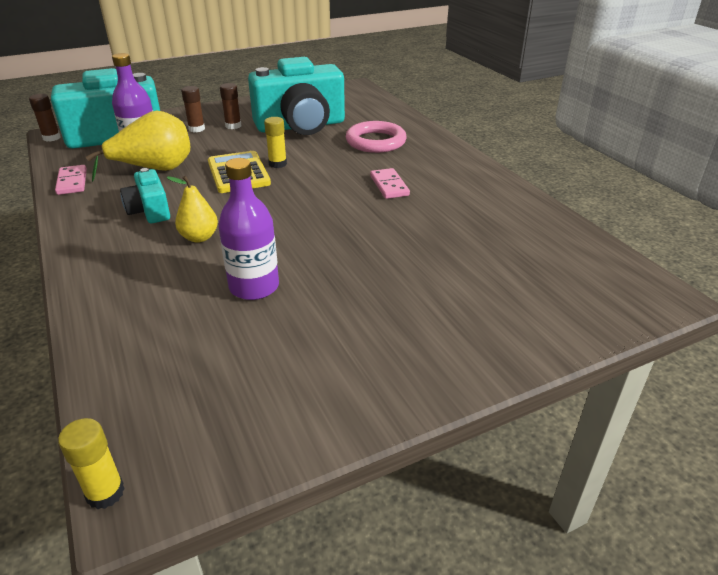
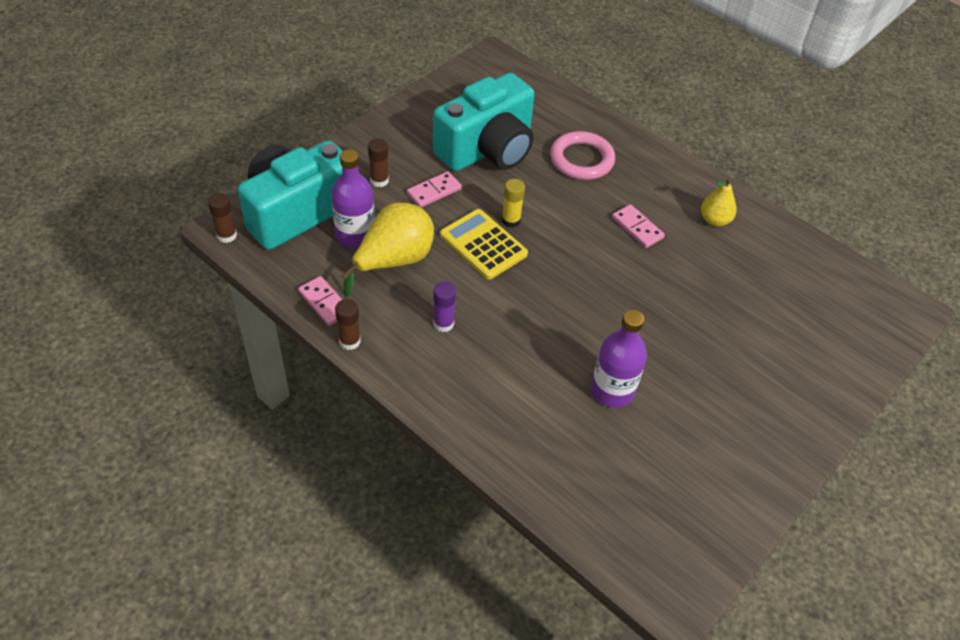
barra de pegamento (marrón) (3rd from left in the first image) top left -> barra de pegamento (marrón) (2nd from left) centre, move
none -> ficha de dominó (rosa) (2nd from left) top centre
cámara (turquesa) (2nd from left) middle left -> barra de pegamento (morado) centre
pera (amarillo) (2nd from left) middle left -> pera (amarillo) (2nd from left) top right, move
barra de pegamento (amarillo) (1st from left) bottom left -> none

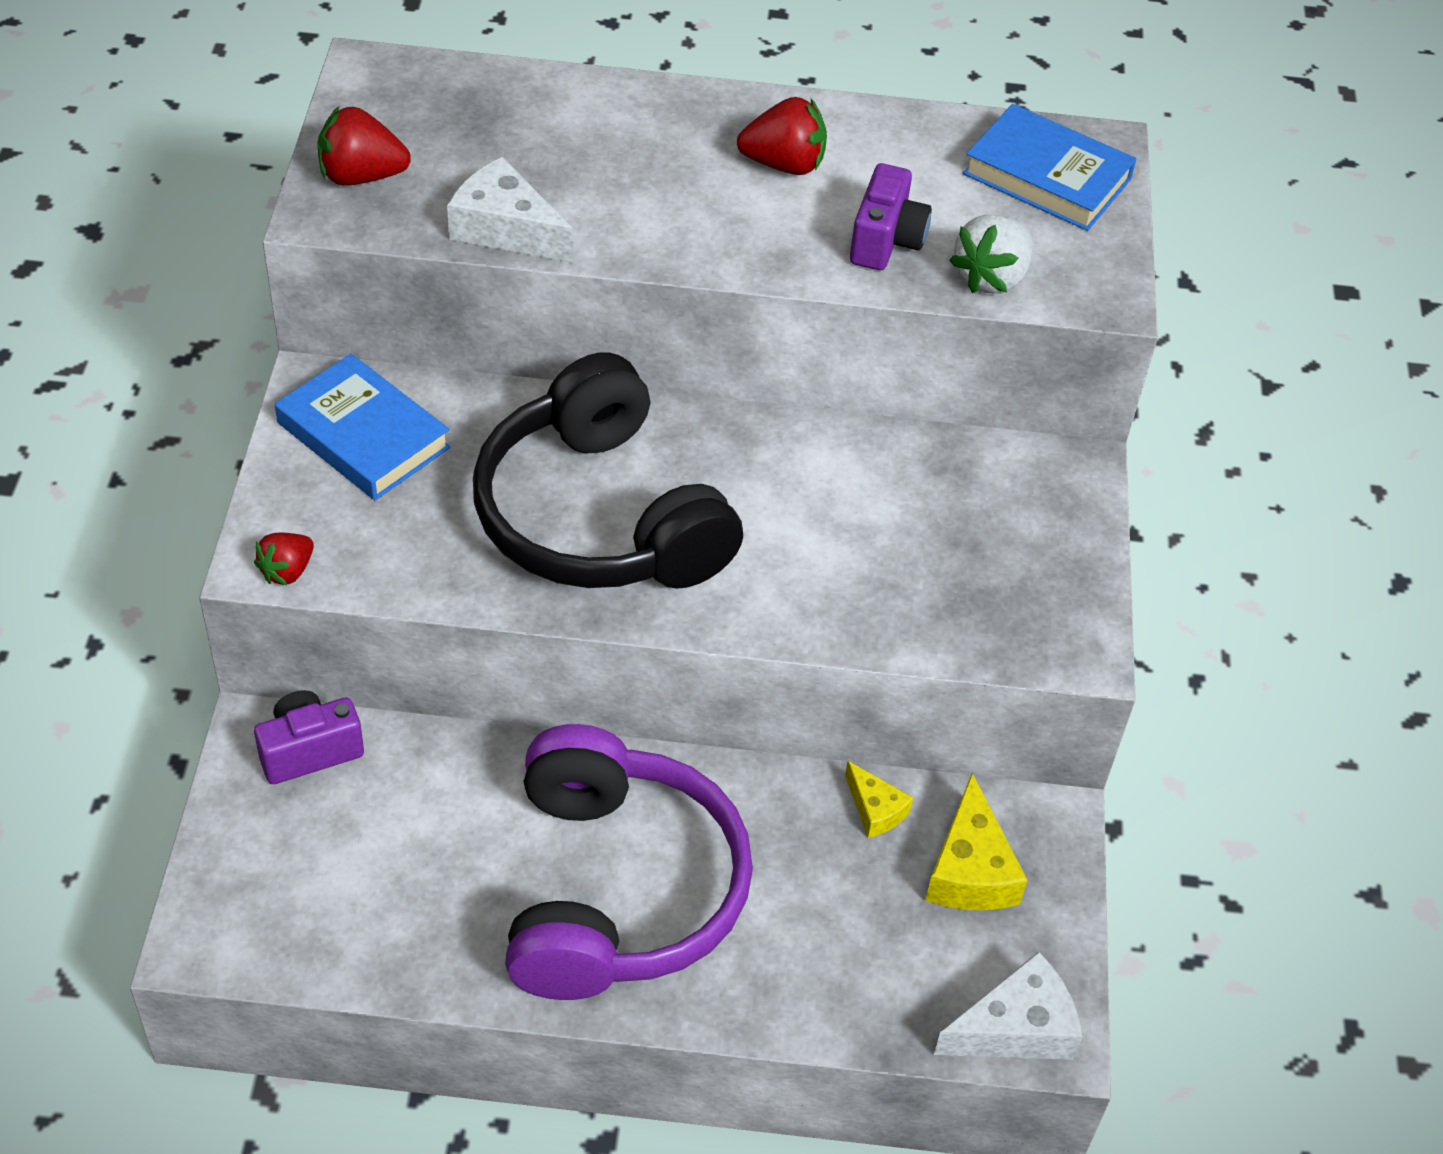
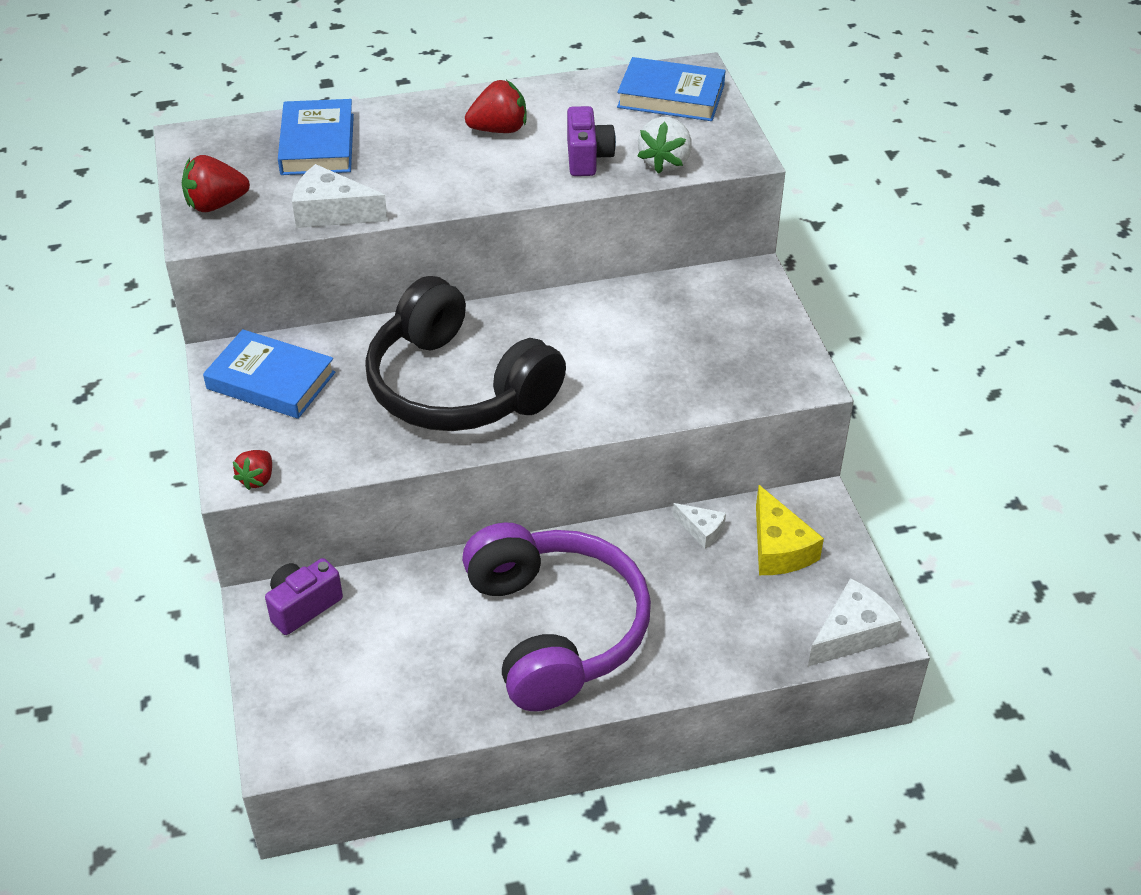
none -> libro (azul) (2nd from left) top left
queso (amarillo) (1st from left) bottom centre -> queso (blanco) (2nd from left) centre

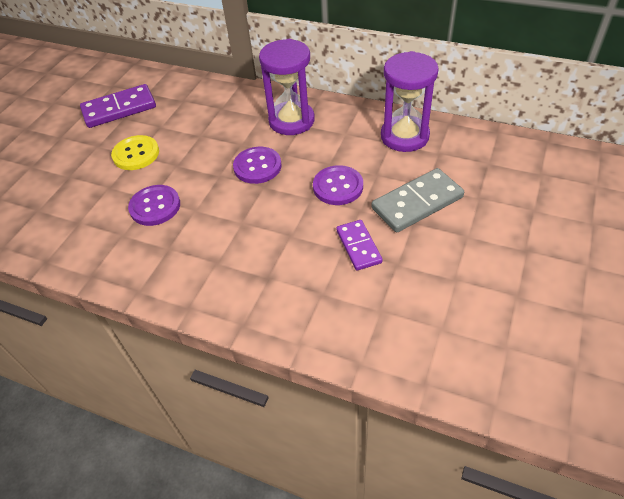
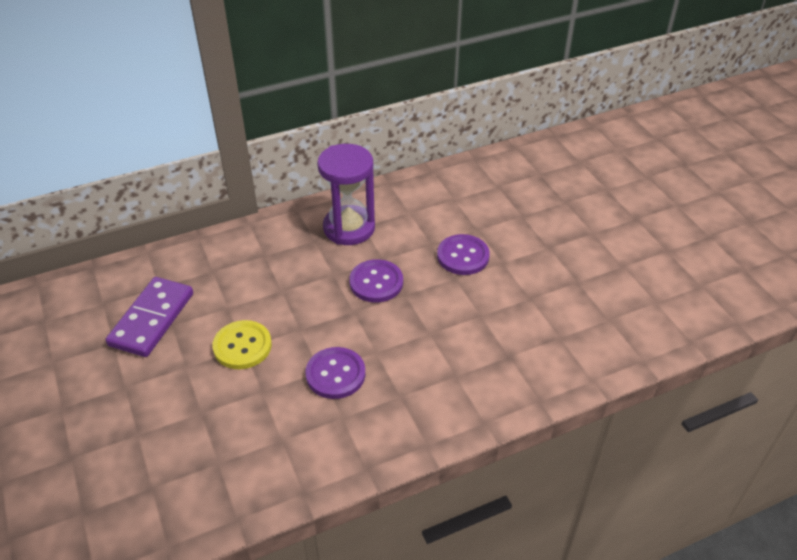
ficha de dominó (morado) (2nd from left) centre -> none
ficha de dominó (gris) middle right -> none
reloj de arena (morado) (2nd from left) top centre -> none

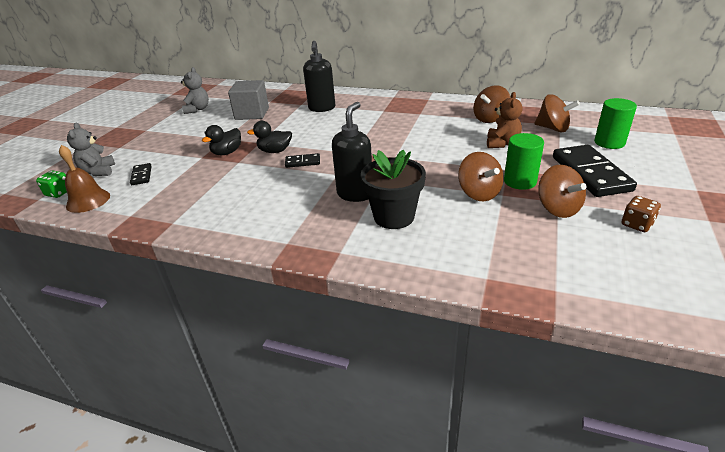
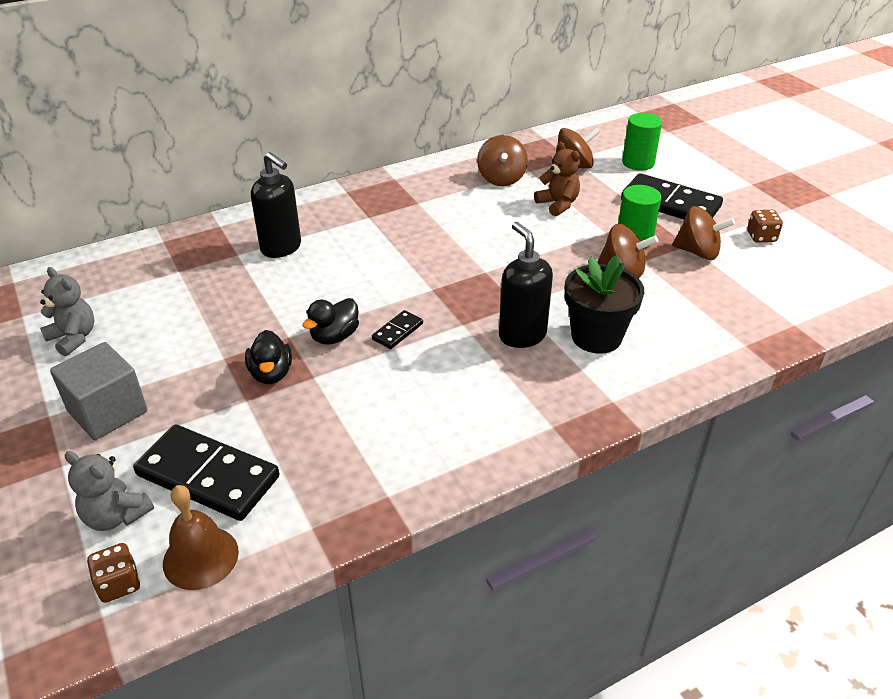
cubo (gris) top centre -> cubo (gris) middle left, move
dado (verde) middle left -> dado (marrón) (1st from left) bottom left
ficha de dominó (negro) (1st from left) middle left -> ficha de dominó (negro) (1st from left) bottom left, x2.14

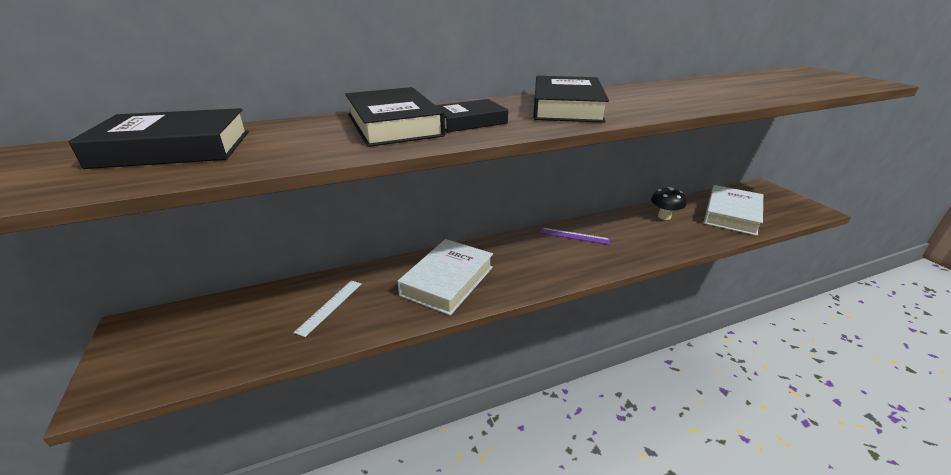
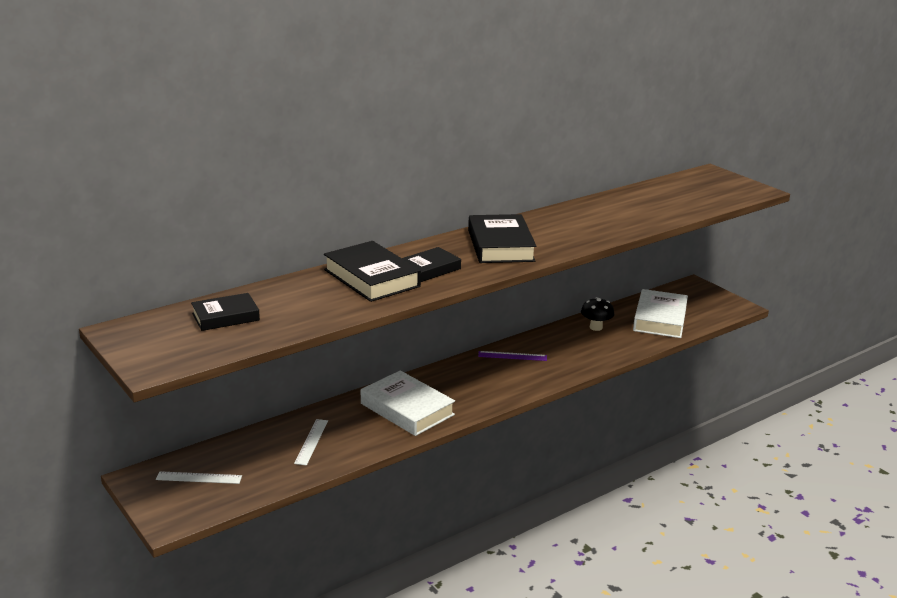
none -> regla (blanco) (1st from left) bottom left
libro (negro) (1st from left) top left -> libro (negro) (1st from left) middle left, x0.63
libro (blanco) (1st from left) centre -> libro (blanco) (1st from left) bottom centre, 60 degrees counterclockwise

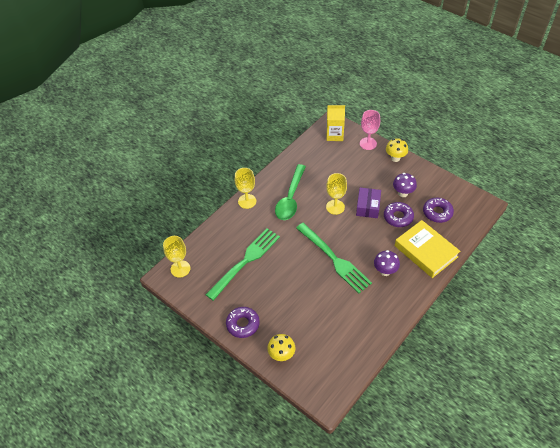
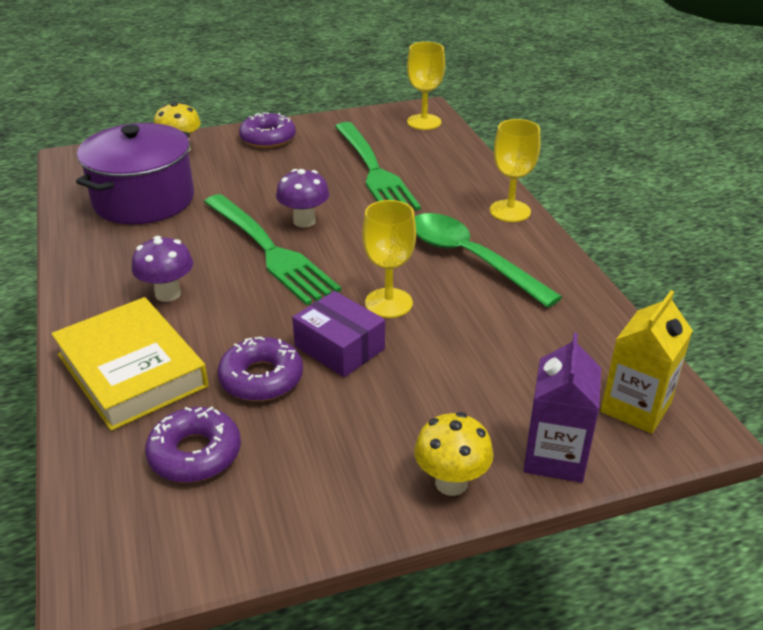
libro (amarillo) middle right -> libro (amarillo) middle left, 60 degrees clockwise
none -> olla (morado) top left
tenedor (verde) (2nd from left in the first image) centre -> tenedor (verde) (1st from left) centre, 120 degrees counterclockwise
seta (morado) (2nd from left) middle right -> seta (morado) (2nd from left) top centre, move
copa (rosa) top centre -> cartón de leche (morado) middle right

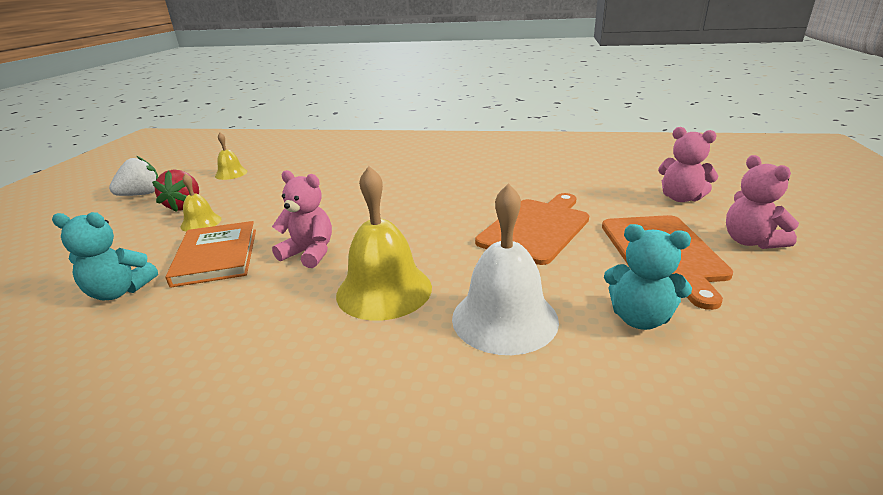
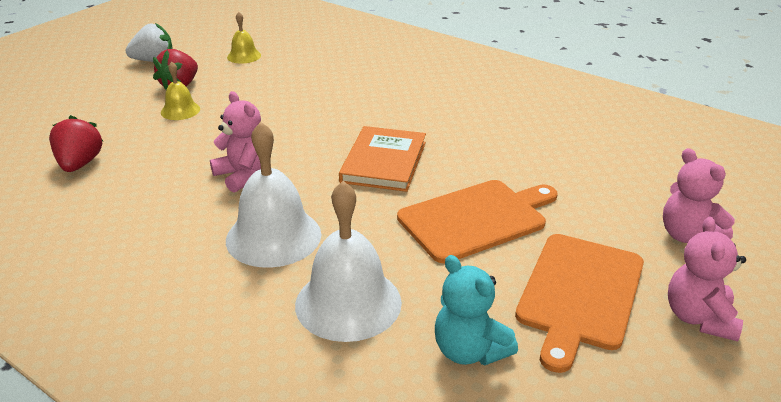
osito (turquesa) (1st from left) middle left -> fresa (rojo) (1st from left) middle left
campana (amarillo) (3rd from left) centre -> campana (blanco) (1st from left) centre
libro (naranja) middle left -> libro (naranja) centre, move

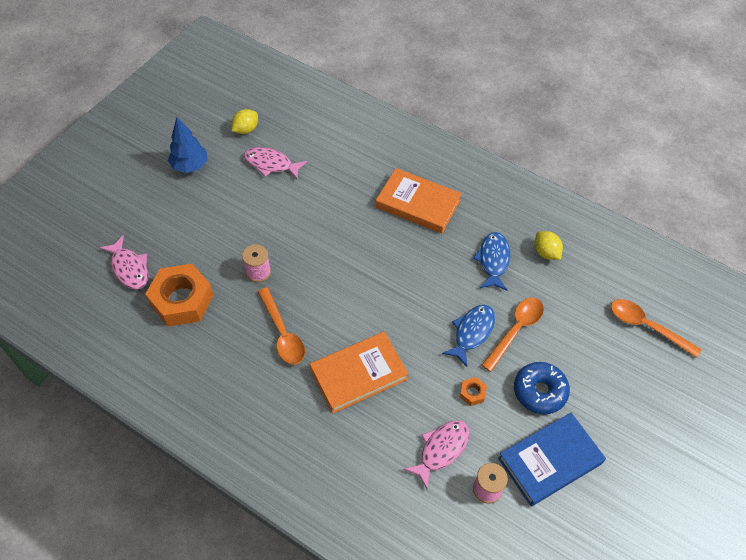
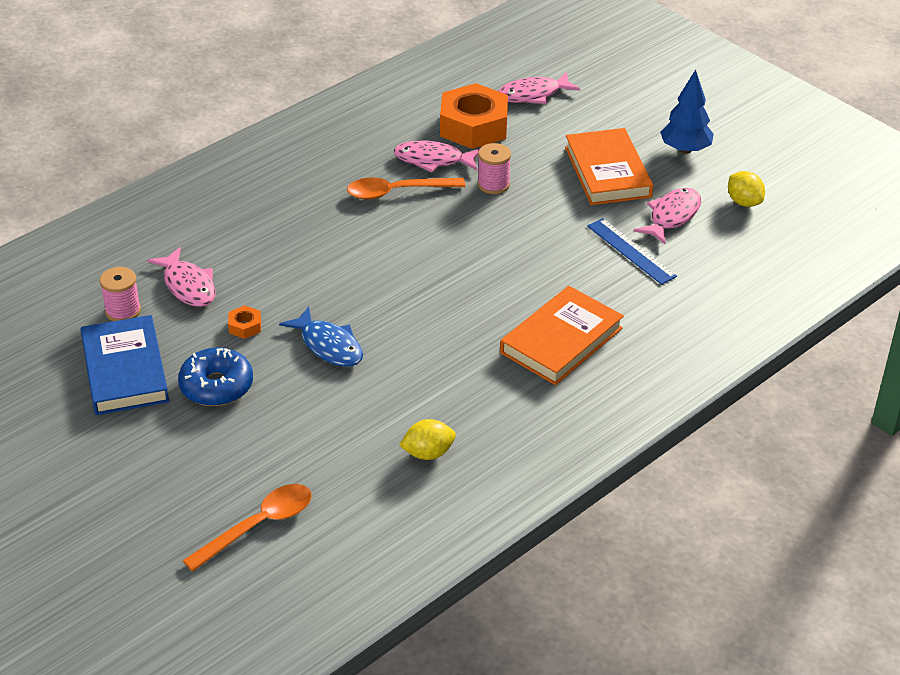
none -> pez (rosa) (2nd from left) top centre
libro (naranja) (1st from left in the first image) centre -> libro (naranja) (2nd from left) top right, move
none -> regla (azul) middle right
pez (azul) (2nd from left) centre -> none
cuchara (naranja) (2nd from left) middle right -> none

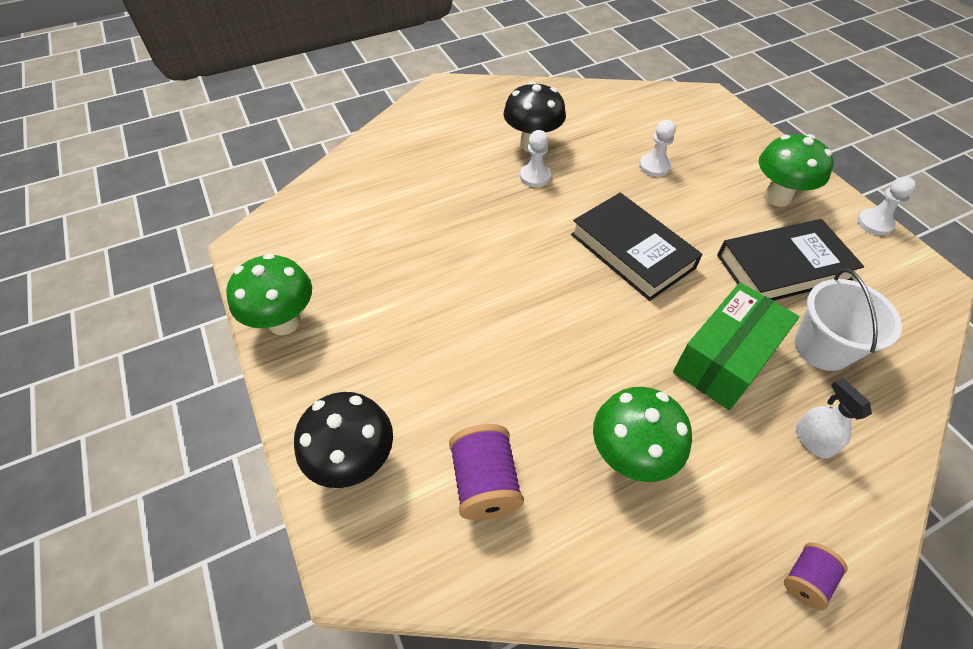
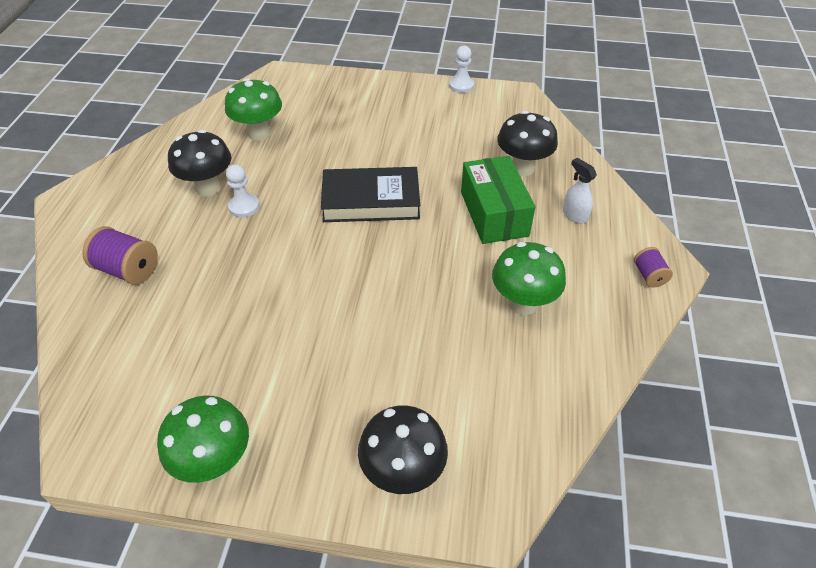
carrete (morado) (1st from left) bottom centre -> carrete (morado) (1st from left) middle left, move
seta (verde) (3rd from left in the first image) top right -> seta (verde) (2nd from left) top left, move
balde (blanco) middle right -> seta (negro) (3rd from left) top centre
pulverizador (blanco) middle right, 45 degrees clockwise
peón (blanco) (2nd from left) top right -> none
libro (negro) (2nd from left) middle right -> none

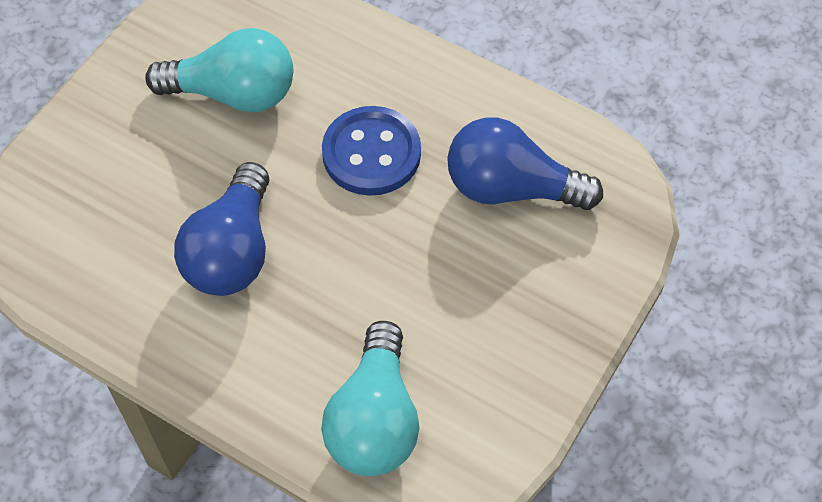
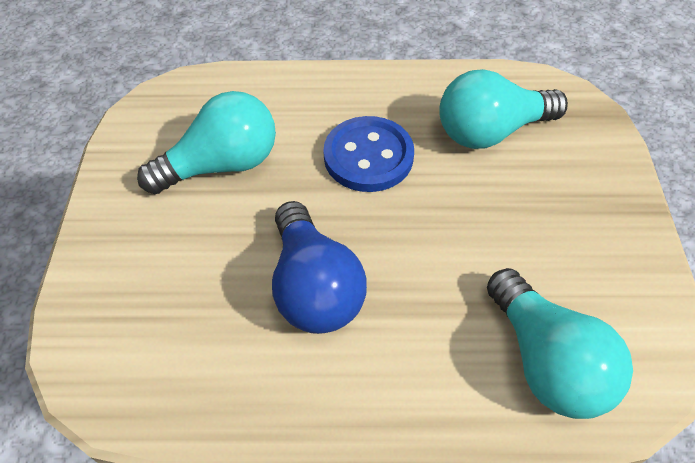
bombilla (azul) (2nd from left) top centre -> bombilla (turquesa) (2nd from left) top right

